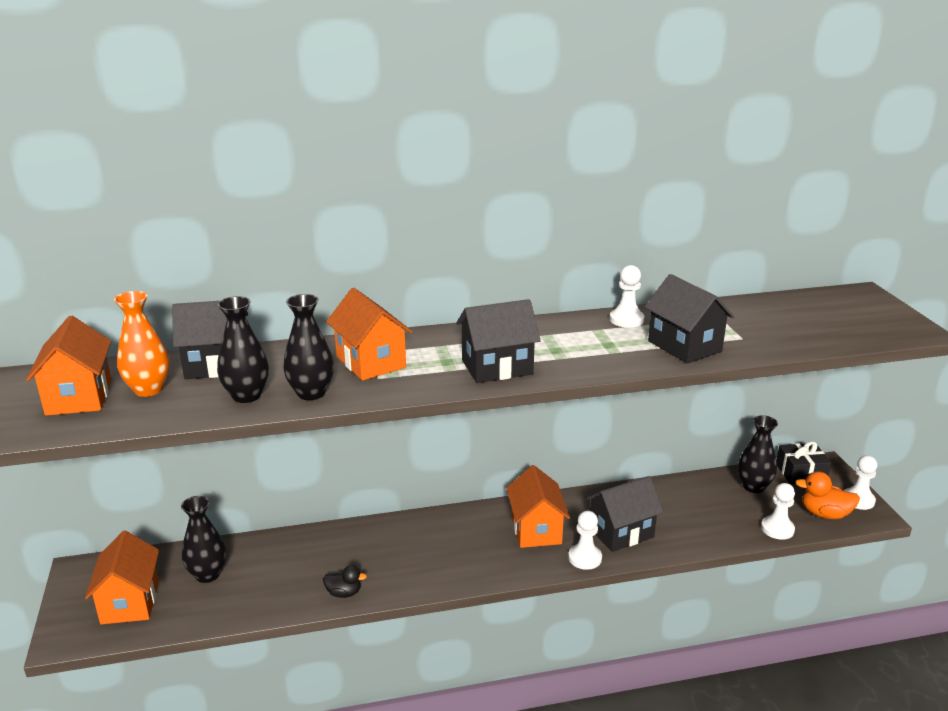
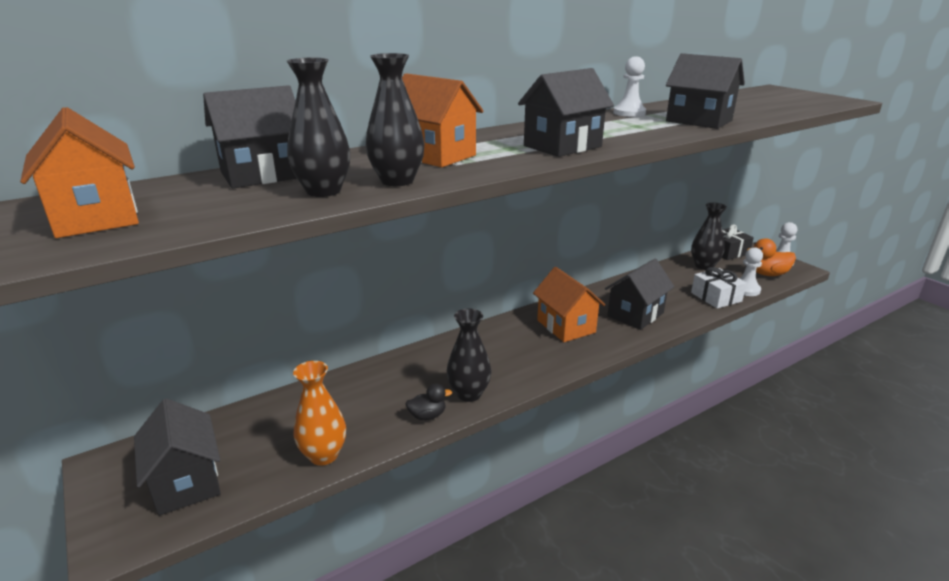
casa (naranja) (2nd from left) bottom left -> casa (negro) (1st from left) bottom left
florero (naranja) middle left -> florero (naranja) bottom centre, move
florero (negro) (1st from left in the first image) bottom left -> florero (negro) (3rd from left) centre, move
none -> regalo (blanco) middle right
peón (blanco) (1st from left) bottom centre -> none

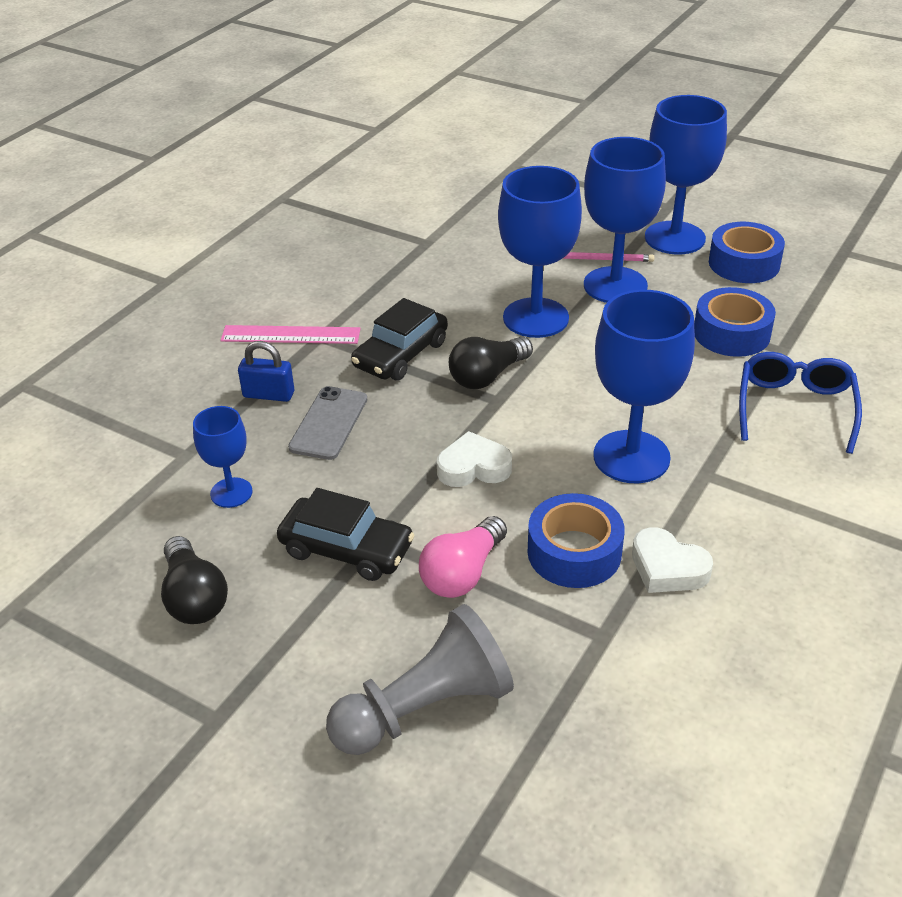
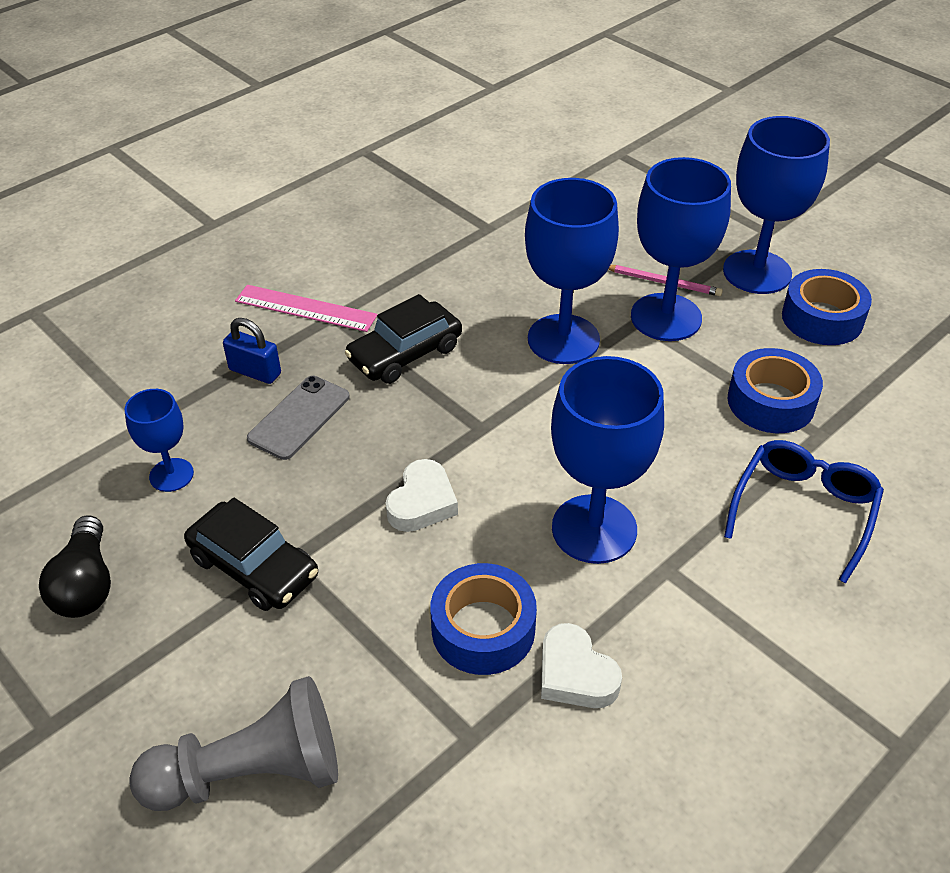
corazón (blanco) (1st from left) centre, 105 degrees clockwise
bombilla (rosa) centre -> none
bombilla (negro) (2nd from left) centre -> none

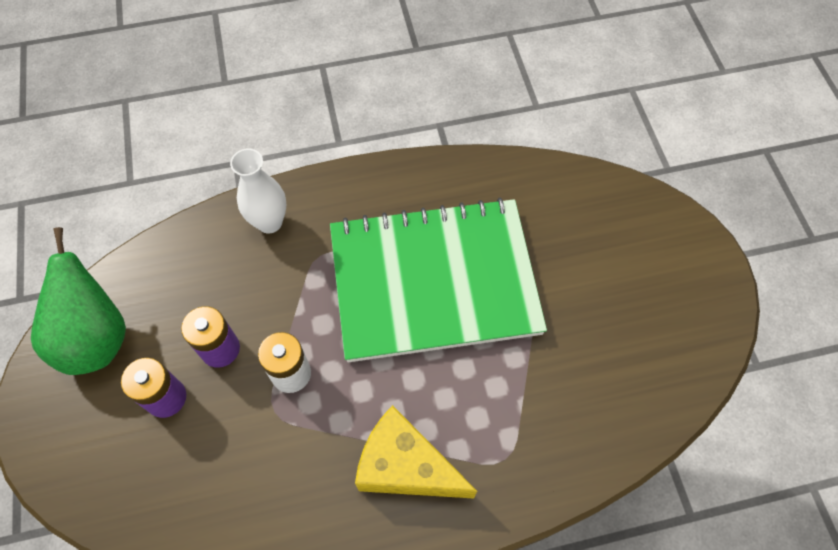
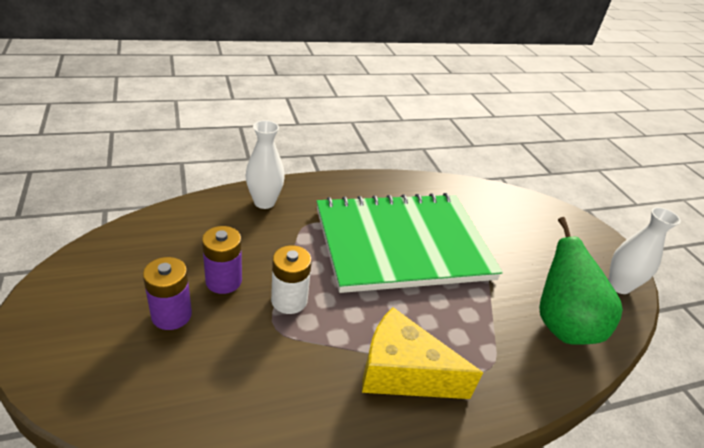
pera (verde) middle left -> pera (verde) middle right, move
none -> florero (blanco) (2nd from left) middle right

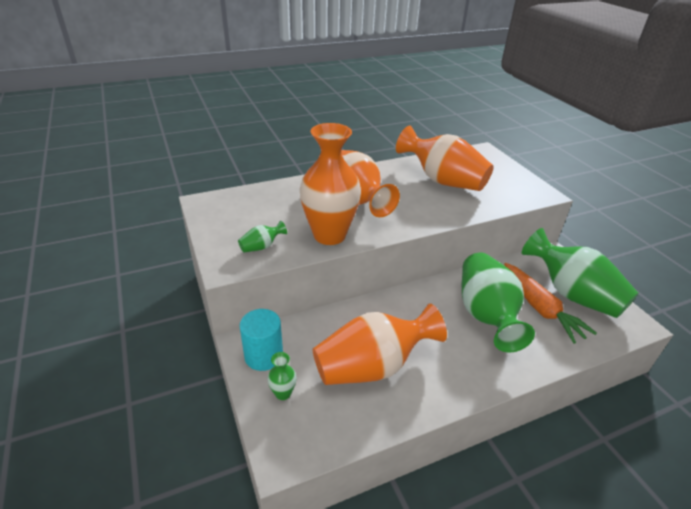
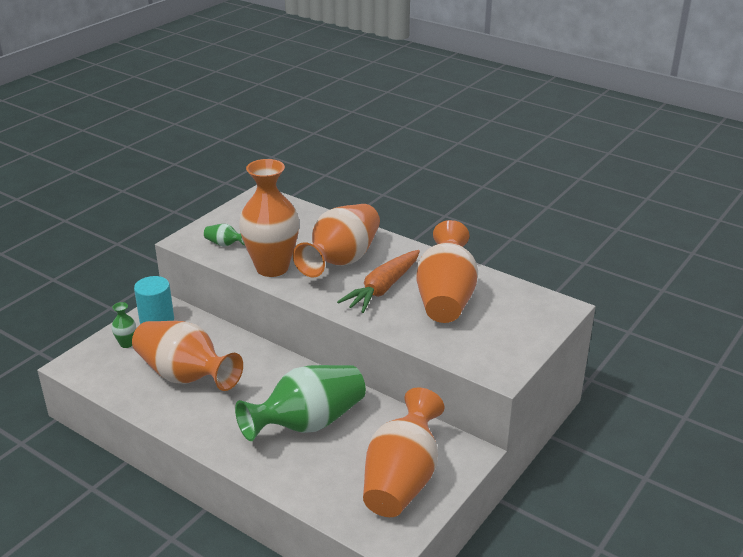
zanahoria (naranja) middle right -> zanahoria (naranja) centre, move
florero (verde) (4th from left) middle right -> florero (naranja) (4th from left) bottom centre

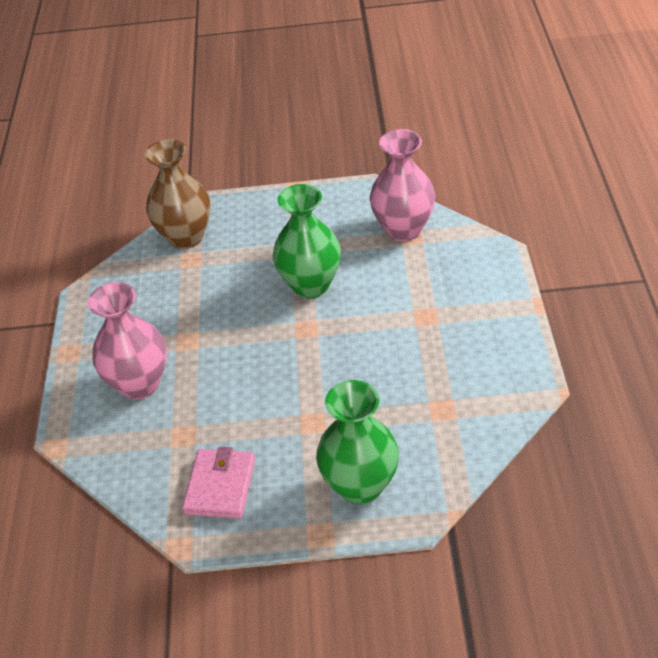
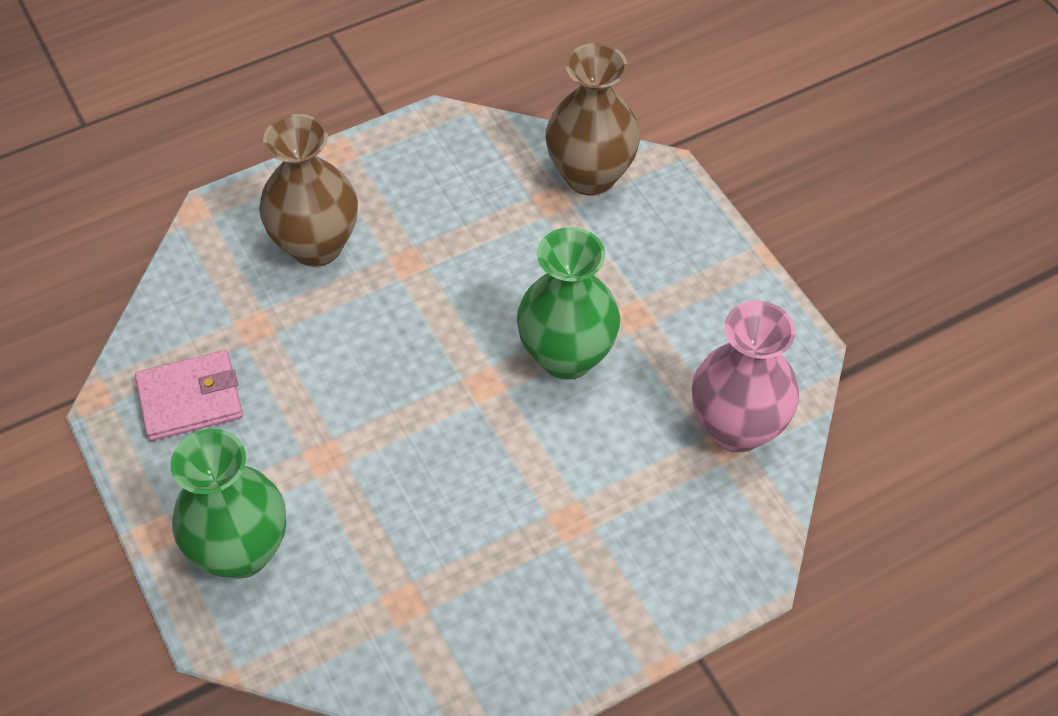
florero (rosa) (1st from left) middle left -> florero (marrón) (1st from left) top left

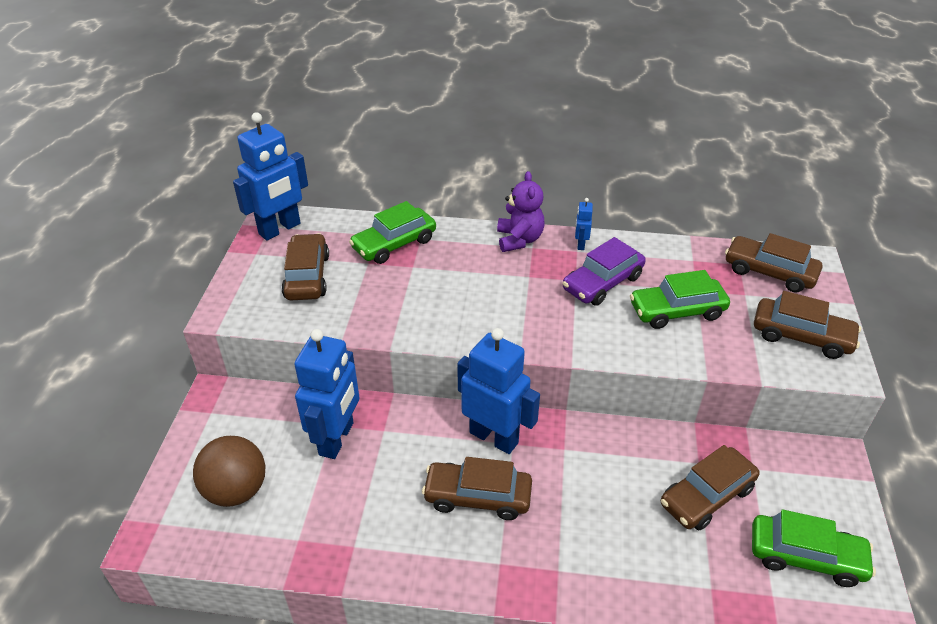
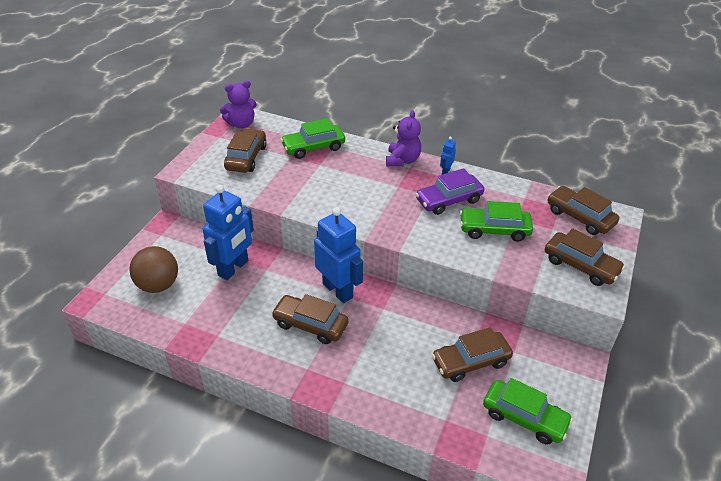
robot (azul) (1st from left) top left -> osito (morado) (1st from left) top left

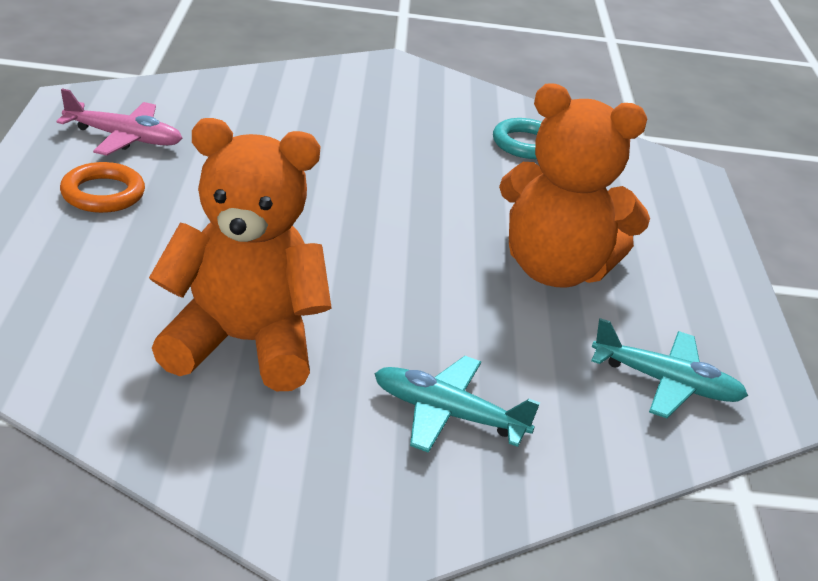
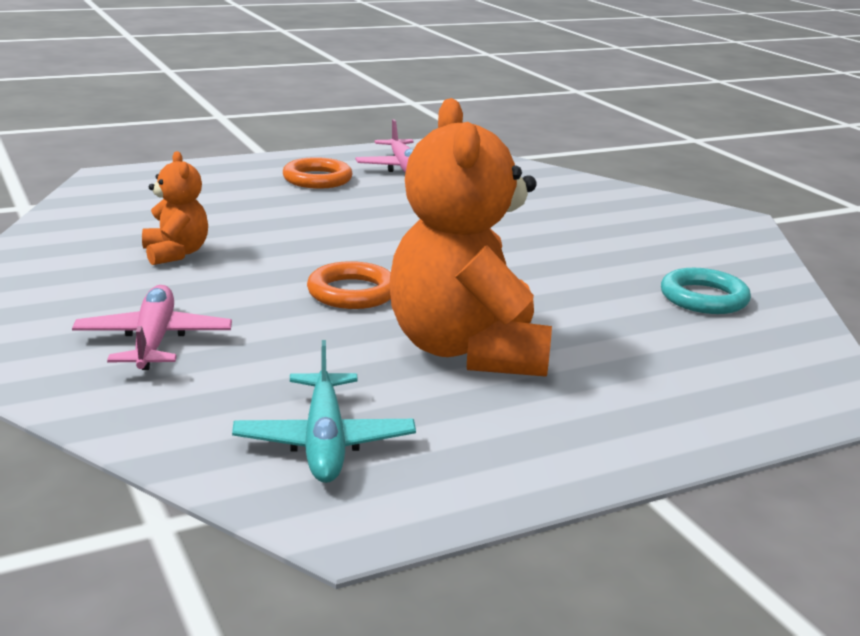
avión (turquesa) (1st from left) bottom centre -> avión (rosa) (1st from left) middle left
osito (naranja) (1st from left) middle left -> osito (naranja) (1st from left) top left, x0.48
none -> anillo (naranja) (2nd from left) centre

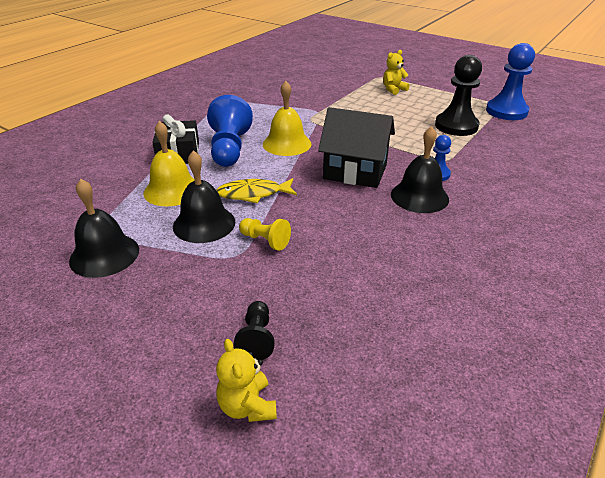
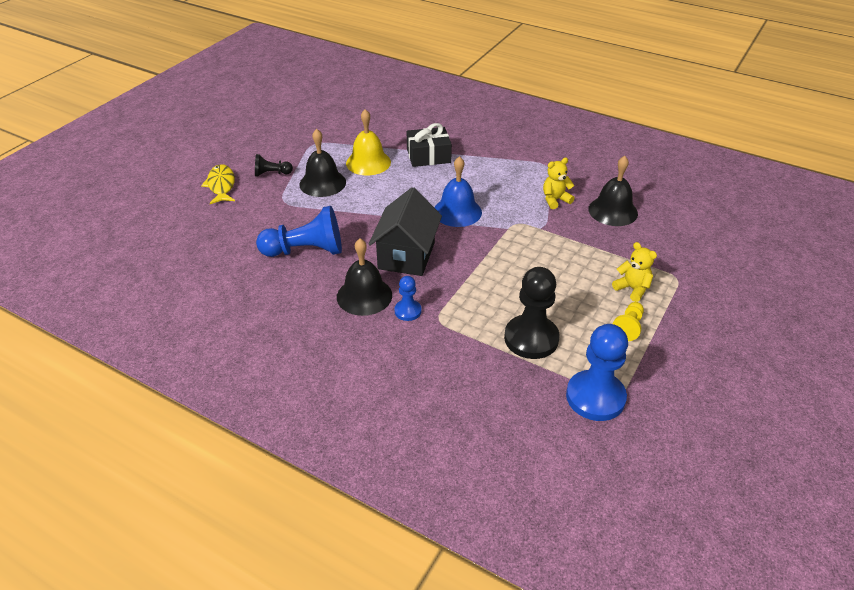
pez (amarillo) centre -> pez (amarillo) top left, move
peón (negro) (1st from left) bottom centre -> peón (negro) (1st from left) top left, move
peón (azul) (1st from left) top centre -> peón (azul) (1st from left) centre, move
campana (amarillo) (2nd from left) top centre -> campana (azul) top centre
osito (amarillo) (1st from left) bottom centre -> osito (amarillo) (1st from left) top centre, move
campana (negro) (1st from left in the first image) middle left -> campana (negro) (3rd from left) top right, move
peón (amarillo) centre -> peón (amarillo) middle right, move

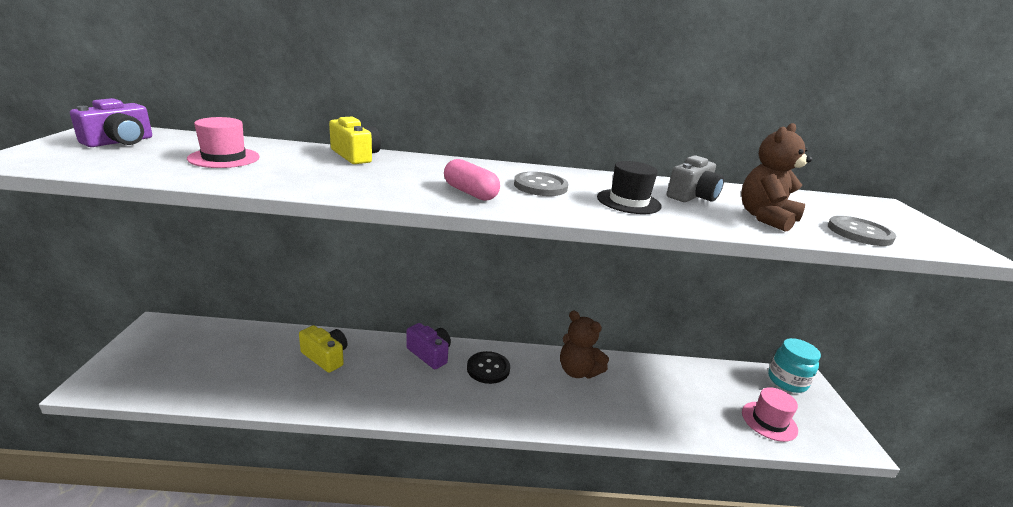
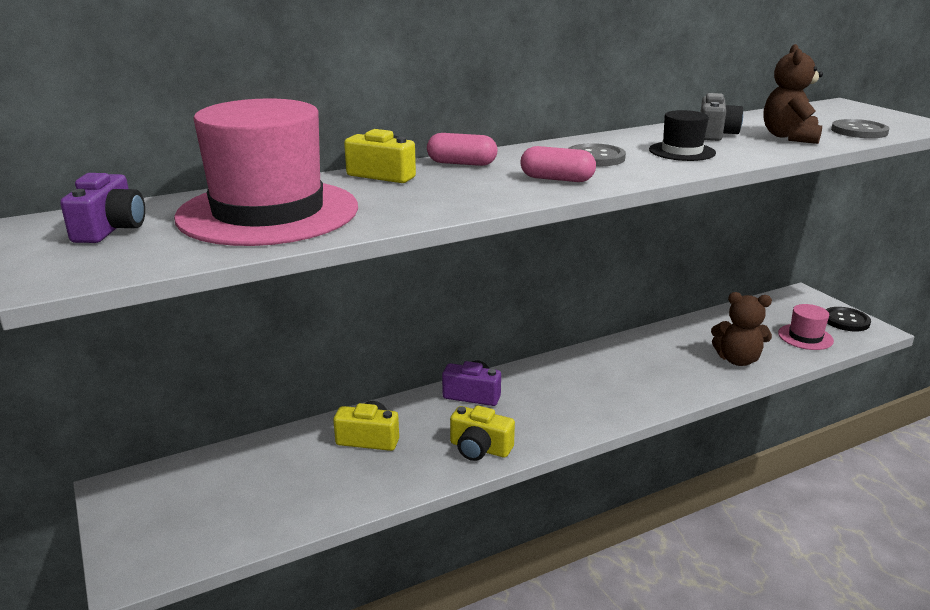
sombrero (rosa) (1st from left) top left, x2.20
none -> cápsula (rosa) (1st from left) top centre
none -> cámara (amarillo) (3rd from left) bottom centre
osito (marrón) (1st from left) bottom centre -> osito (marrón) (1st from left) middle right, move
botón (negro) bottom centre -> botón (negro) middle right, move
tarro (turquesa) bottom right -> none

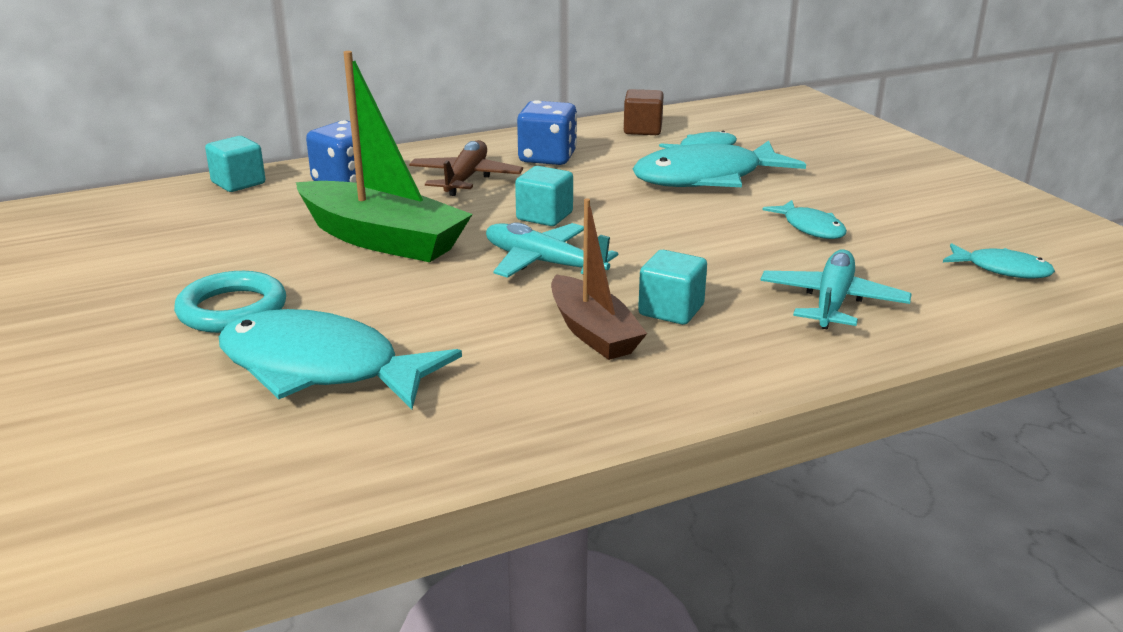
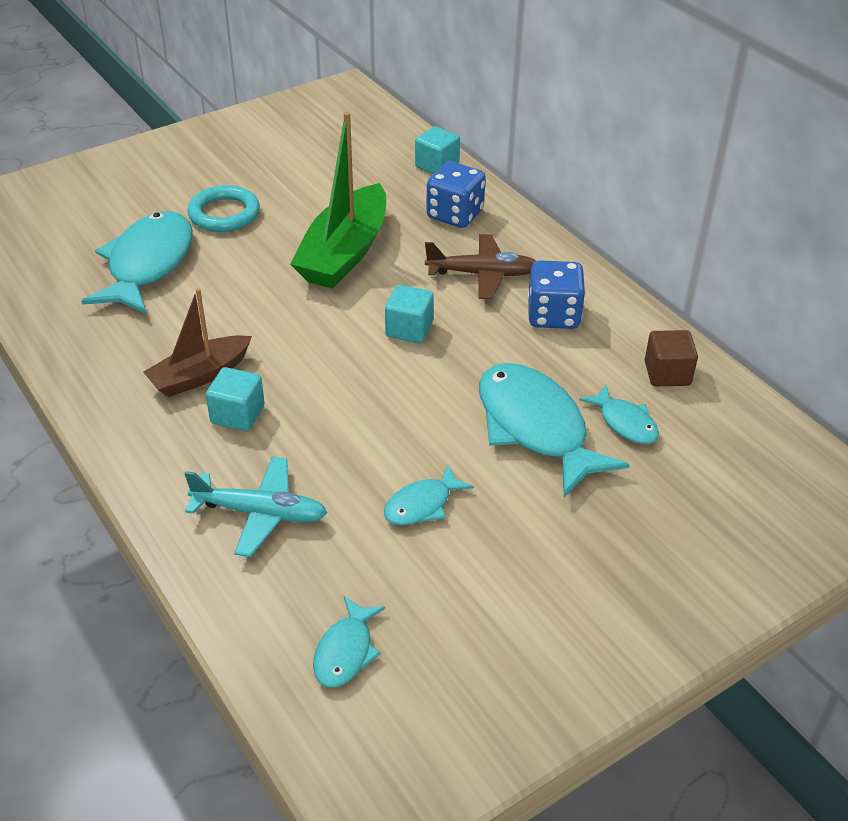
avión (turquesa) (1st from left) centre -> none

